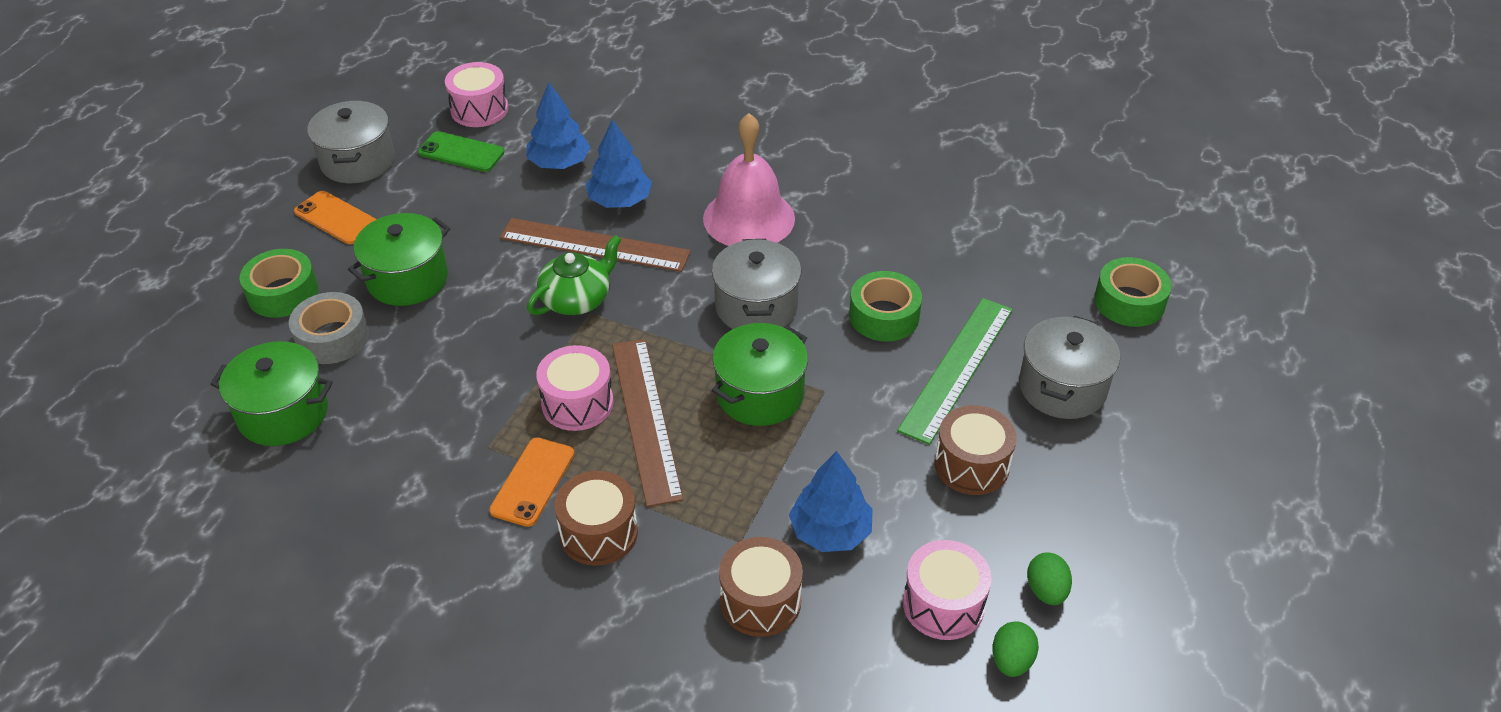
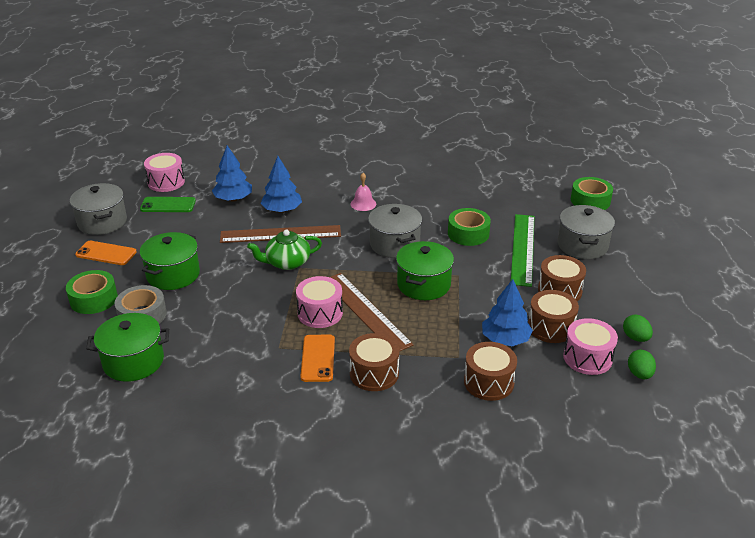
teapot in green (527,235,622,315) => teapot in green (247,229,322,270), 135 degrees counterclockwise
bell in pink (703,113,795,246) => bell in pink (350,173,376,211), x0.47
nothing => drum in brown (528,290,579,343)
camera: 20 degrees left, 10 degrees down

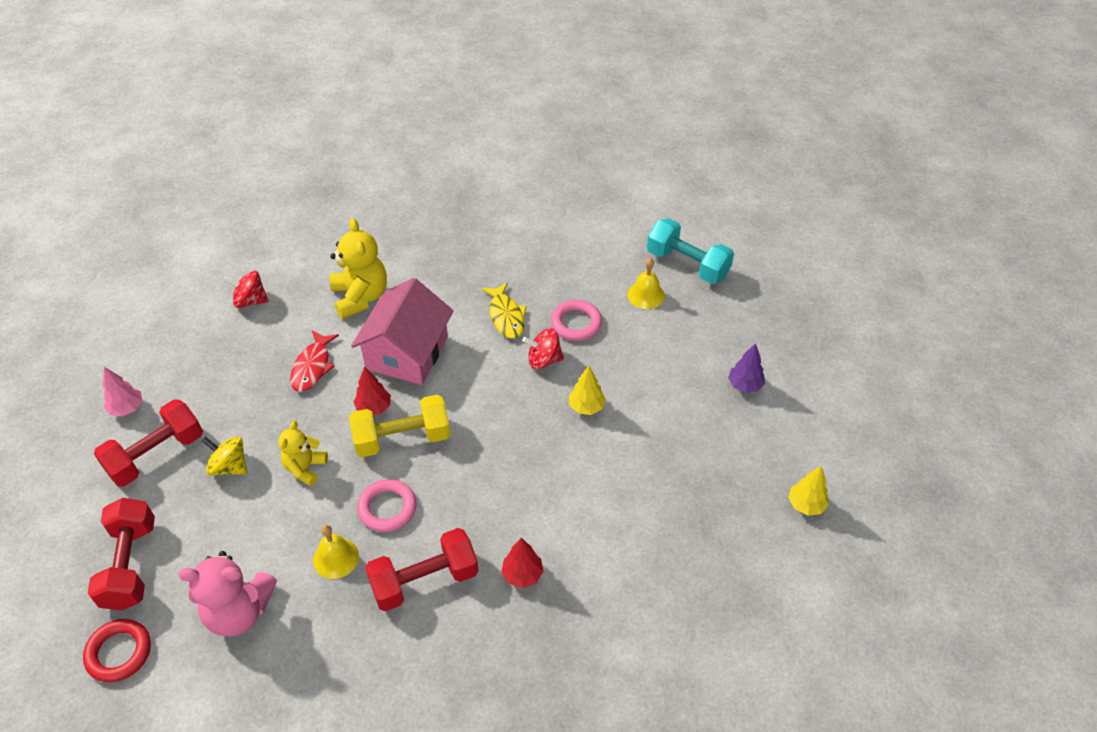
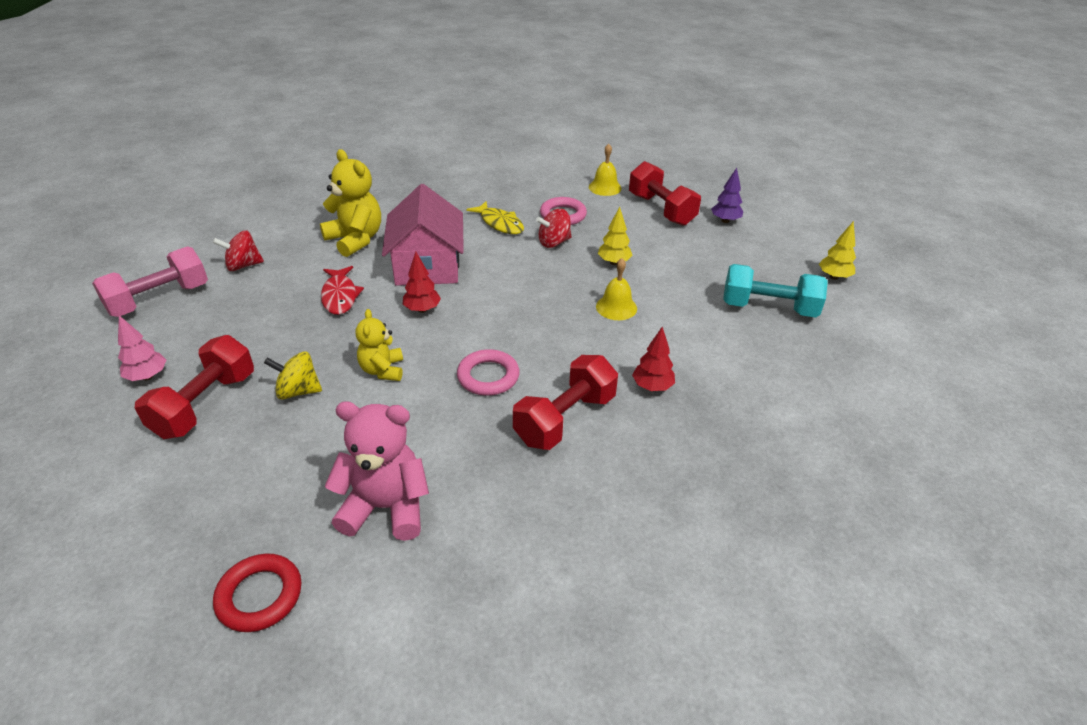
nothing => dumbbell in pink (92,246,208,317)
teddy bear in pink (178,551,277,637) => teddy bear in pink (325,401,429,541), 150 degrees counterclockwise
bell in yellow (313,525,359,579) => bell in yellow (596,258,637,320), relocated
dumbbell in red (88,498,155,610) => dumbbell in red (629,161,701,226), relocated
dumbbell in turquoise (647,218,734,284) => dumbbell in turquoise (723,264,828,317), relocated
dumbbell in yellow (349,394,450,457) => nothing
camera: 25 degrees left, 10 degrees down

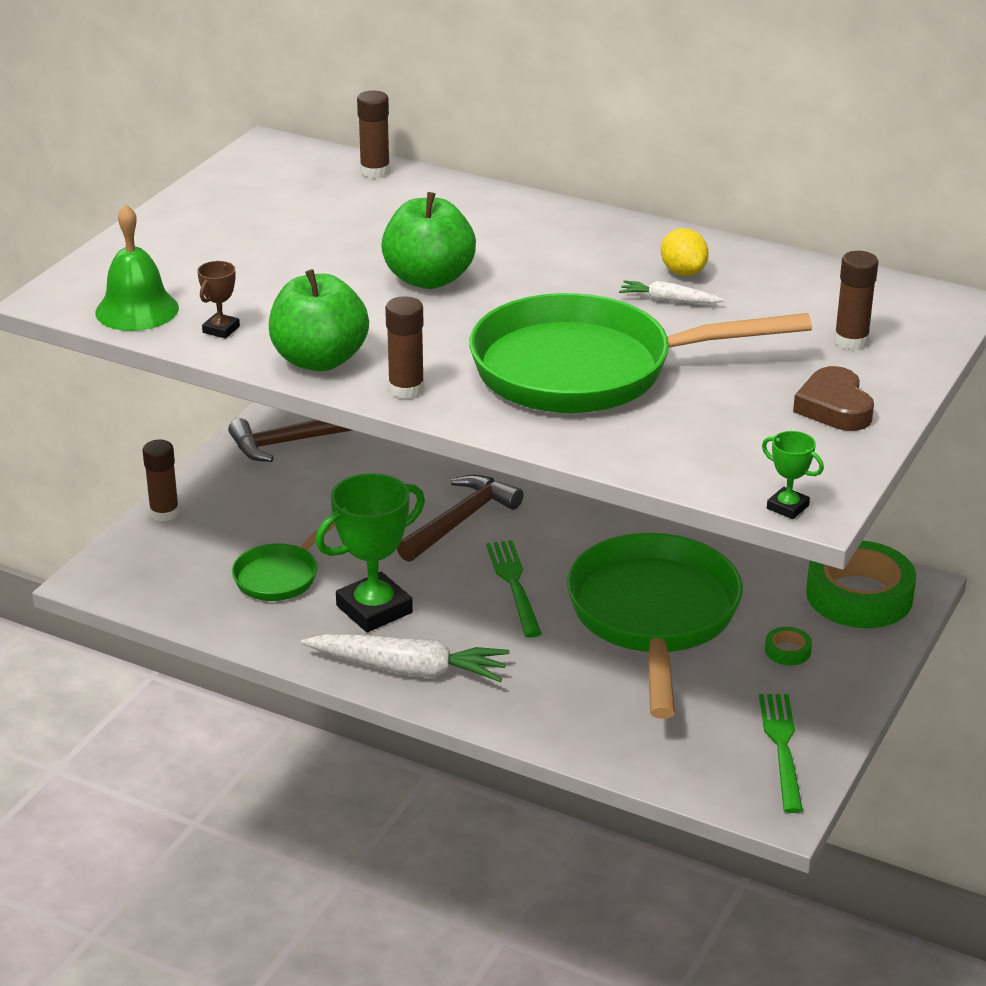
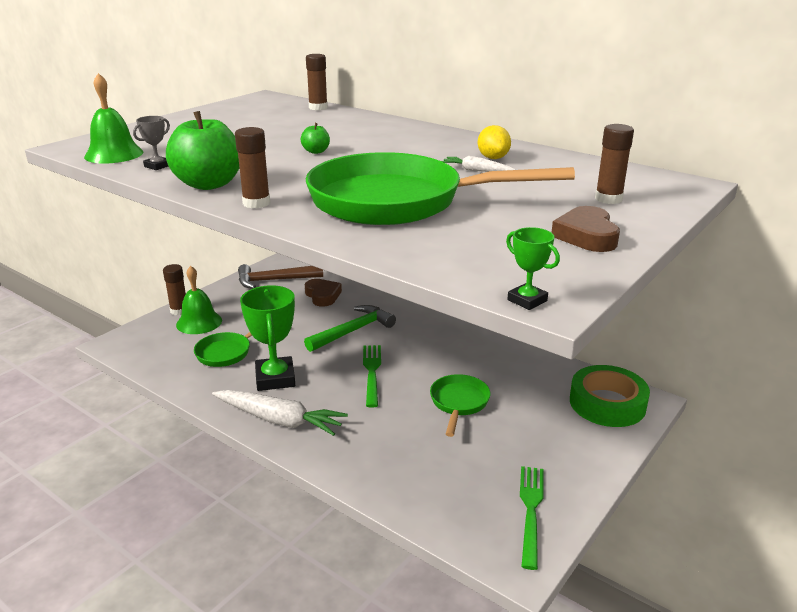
trophy in brown (197,261,240,338) => trophy in grey (133,116,170,170)
nothing => bell in green (176,266,222,334)
trophy in green (316,473,425,632) => trophy in green (240,285,295,391), 75 degrees counterclockwise
apple in green (381,192,476,289) => apple in green (301,123,330,154), x0.45
hammer in brown (397,475,524,562) => hammer in green (304,305,396,352)
nothing => heart in brown (305,279,342,307)
pan in green (567,533,743,719) => pan in green (430,374,491,437), x0.50
tape in green (765,627,812,666) => nothing
camera: 10 degrees right, 5 degrees down

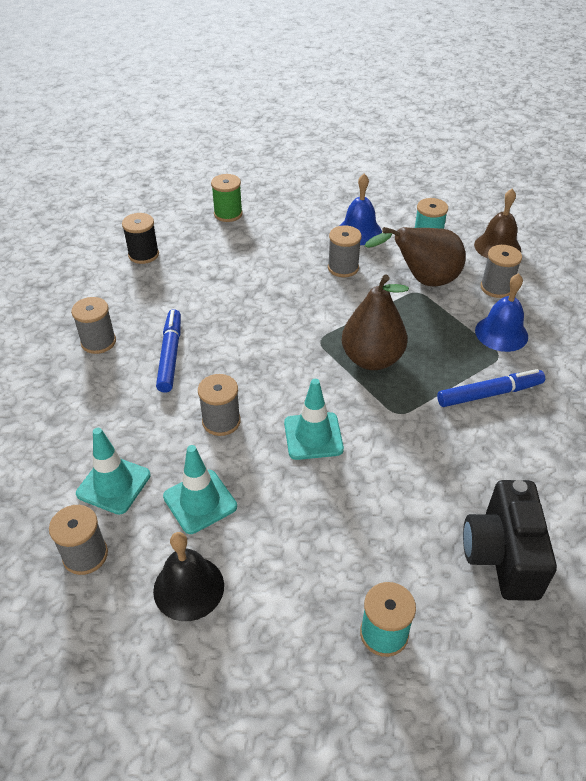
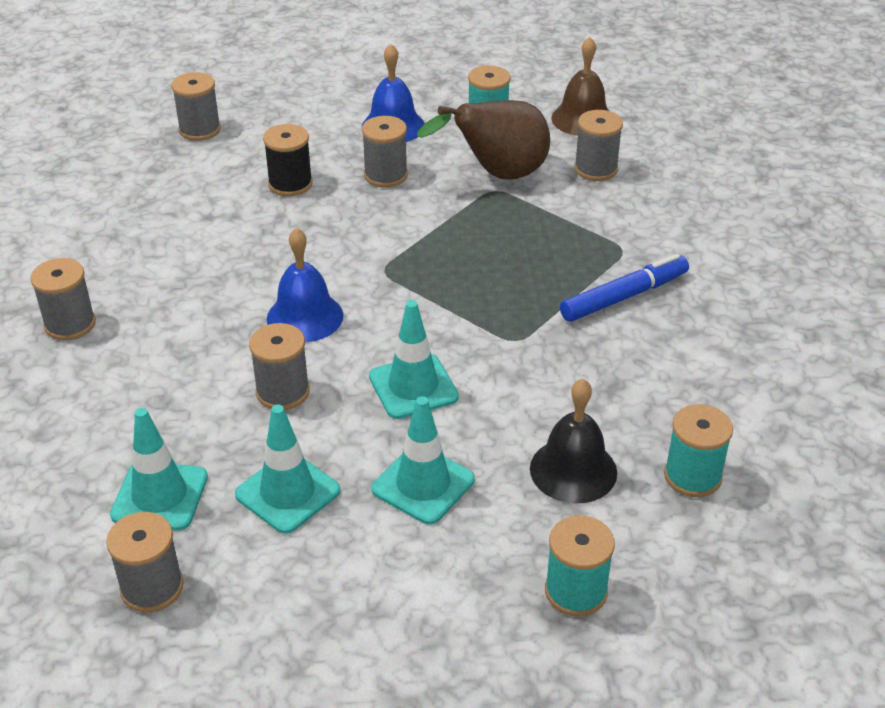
spool in green (211,174,243,222) => spool in grey (171,72,221,141)
spool in black (122,213,159,264) => spool in black (263,124,313,196), relocated
bell in blue (475,273,528,352) => bell in blue (267,228,343,342), relocated
nothing => traffic cone in turquoise (371,396,475,525)
bell in black (153,532,224,621) => bell in black (530,379,617,503), relocated
camera in black (463,480,557,601) => spool in turquoise (664,404,733,497)
marker in blue (156,309,181,393) => nothing
pear in brown (342,274,409,370) => nothing
camera: 15 degrees left, 5 degrees down

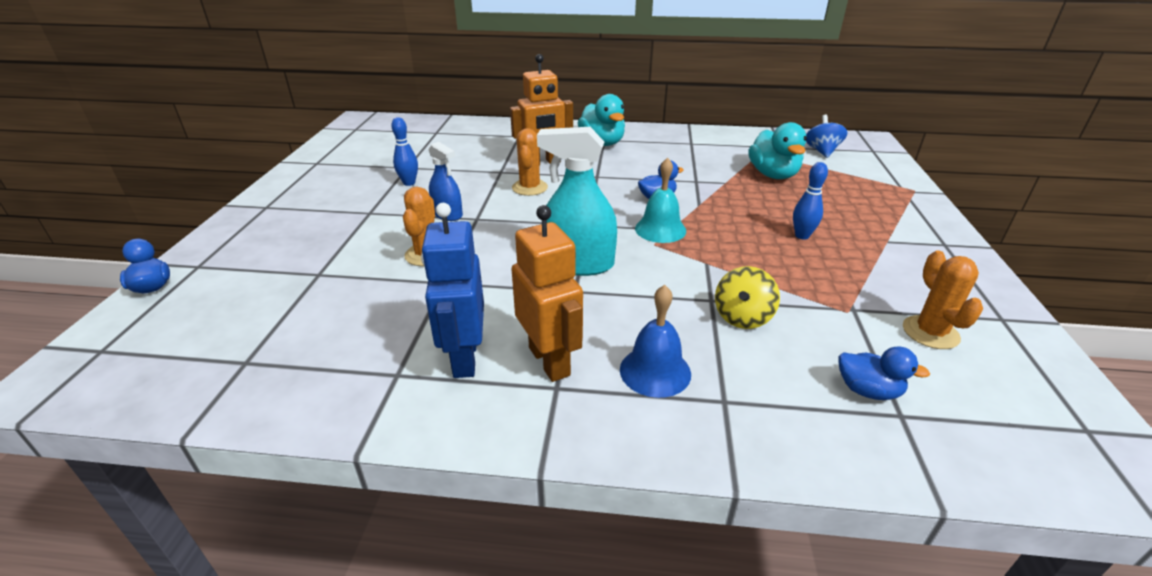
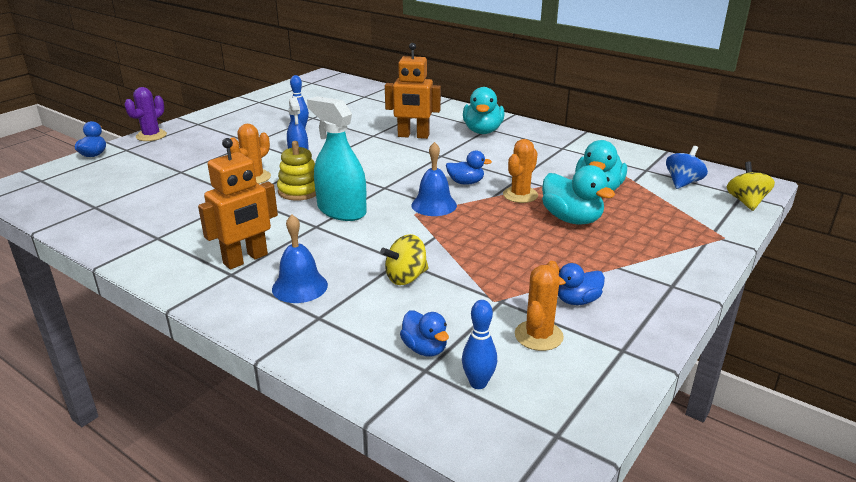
nothing => cactus in purple (124,87,167,141)
robot in orange (512,205,583,382) => robot in orange (198,138,278,269), 45 degrees clockwise
nothing => stacking toy in yellow (277,141,316,201)
bell in turquoise (635,158,686,243) => bell in blue (412,142,457,216)
bowling pin in blue (793,162,828,240) => bowling pin in blue (462,300,497,389), relocated
cactus in orange (512,128,548,196) => cactus in orange (503,139,538,203), relocated
nothing => duck in turquoise (542,165,615,224)
nothing => duck in blue (558,263,605,305)
nothing => spinning top in yellow (727,162,775,211)
robot in blue (421,203,484,378) => nothing
camera: 30 degrees right, 5 degrees down

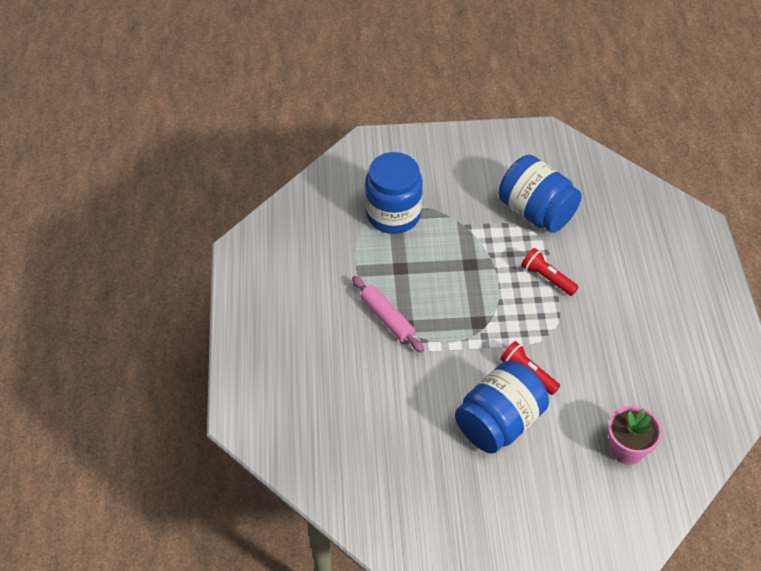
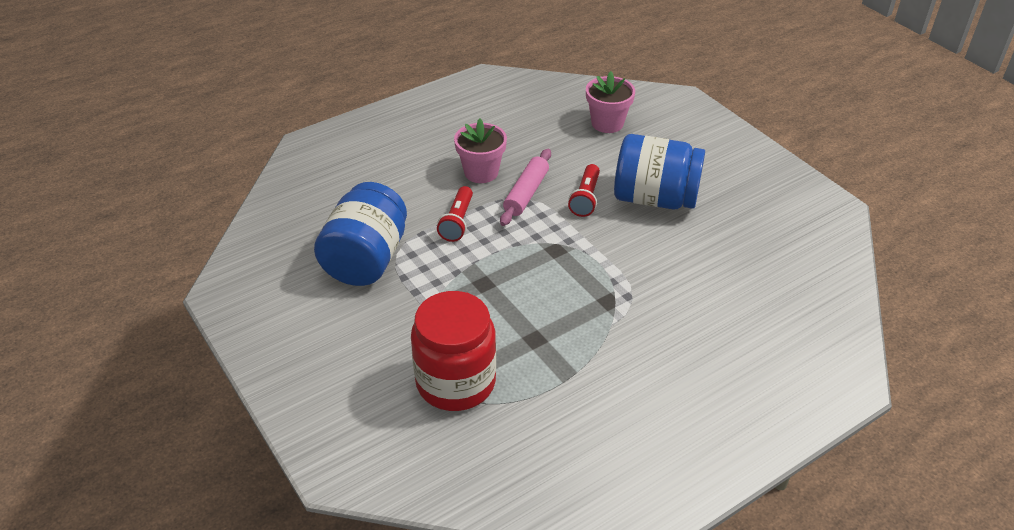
jar in blue (365,152,423,234) => jar in red (411,291,496,411)
nothing => flower pot in pink (454,119,507,183)
rolling pin in pink (352,276,424,353) => rolling pin in pink (500,149,551,226), relocated
camera: 120 degrees left, 10 degrees down

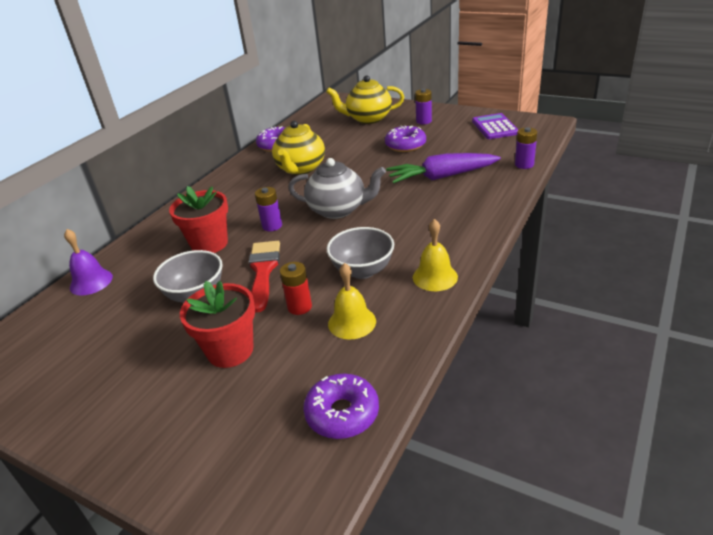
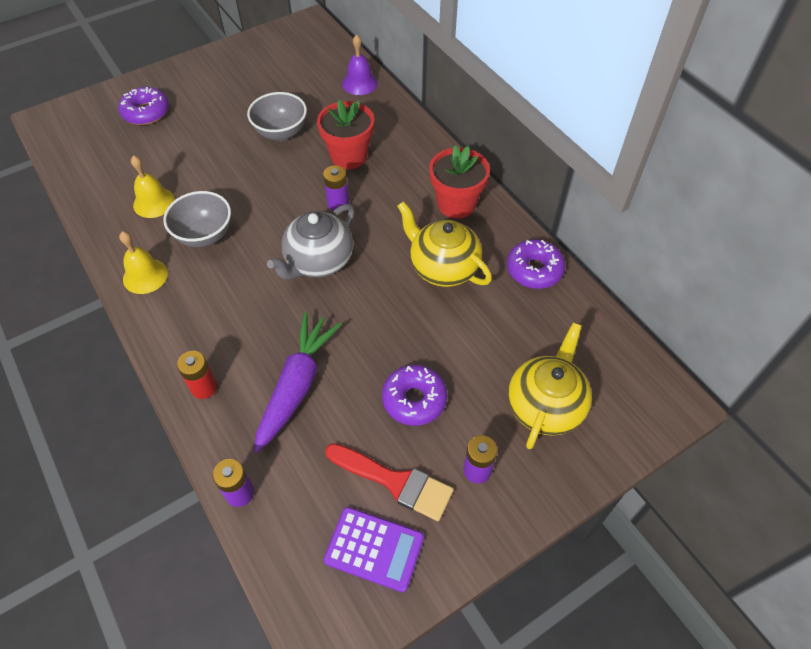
donut in purple (303,374,379,439) => donut in purple (118,87,169,125), relocated
battery in red (280,262,312,315) => battery in red (177,351,217,399), relocated
brush in red (249,241,280,312) => brush in red (325,443,454,521), relocated
flower pot in red (180,281,255,368) => flower pot in red (429,145,490,218), relocated
camera: 115 degrees right, 20 degrees up

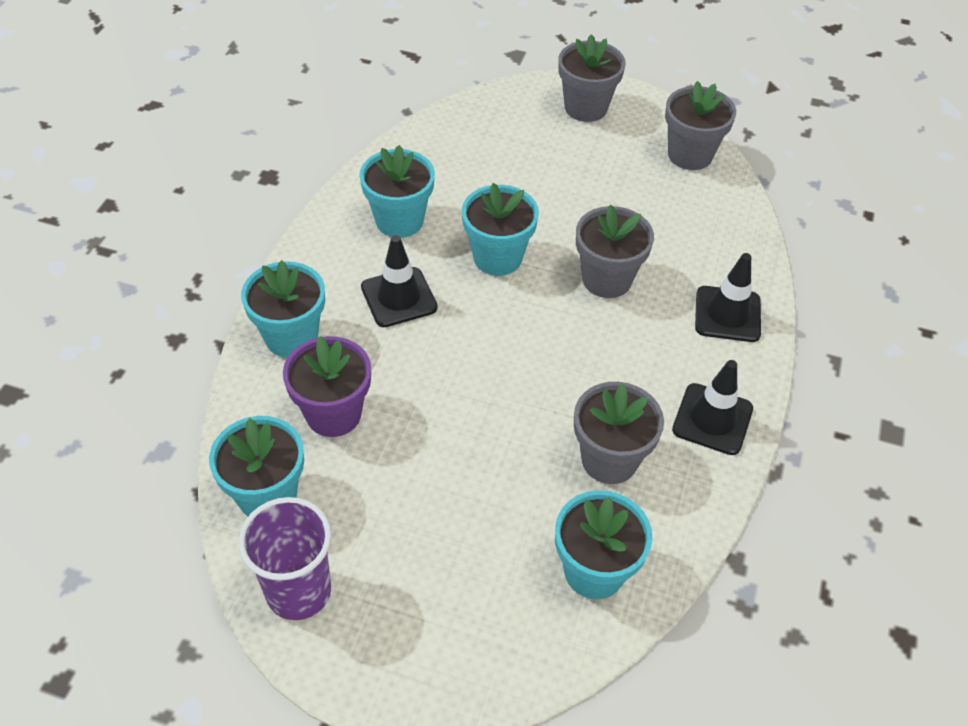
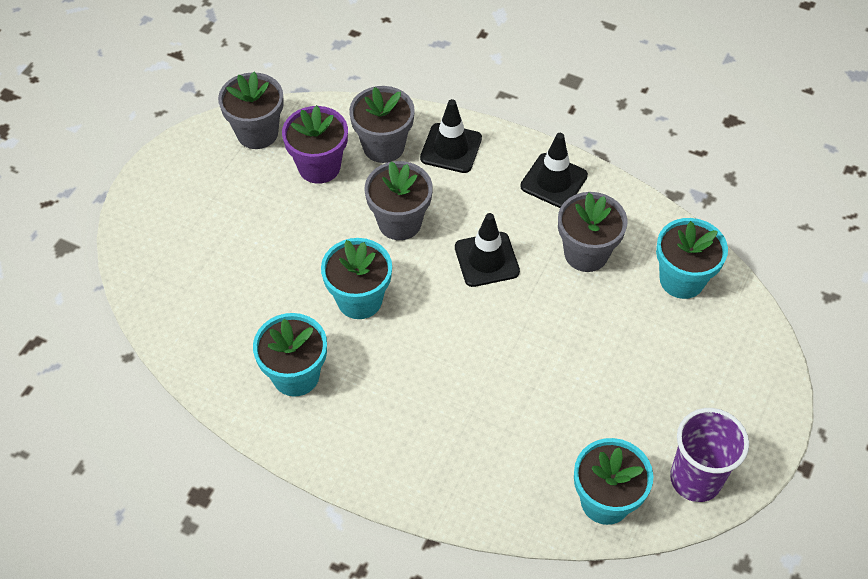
flower pot in purple (283,336,371,437) => flower pot in purple (282,105,348,184), relocated
flower pot in grey (558,34,626,122) => flower pot in grey (349,86,415,163), relocated
traffic cone in black (361,235,438,327) => traffic cone in black (455,213,520,287), relocated
flower pot in turquoise (241,260,325,358) => nothing
camera: 80 degrees left, 5 degrees up

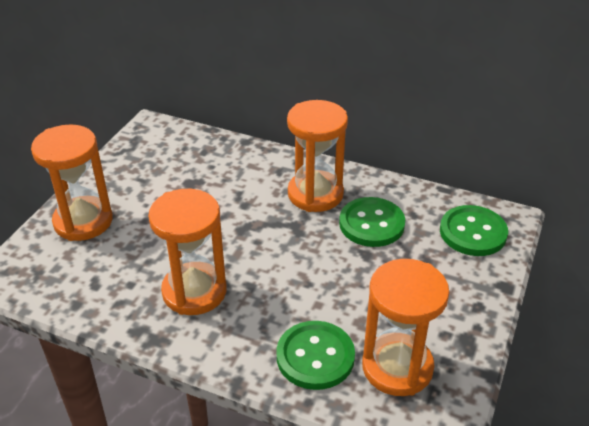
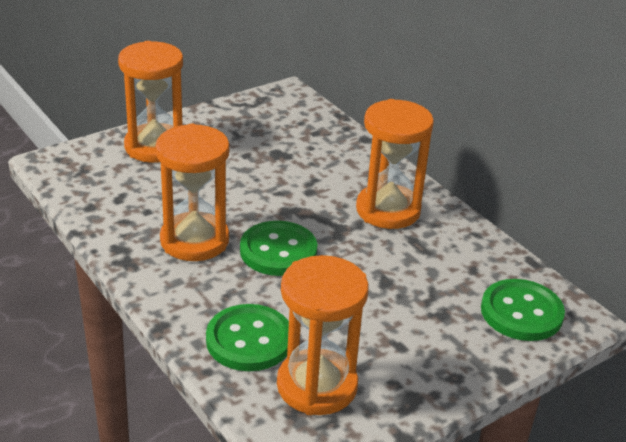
button in green (339,197,405,247) => button in green (240,221,317,276), relocated
camera: 30 degrees right, 5 degrees down

